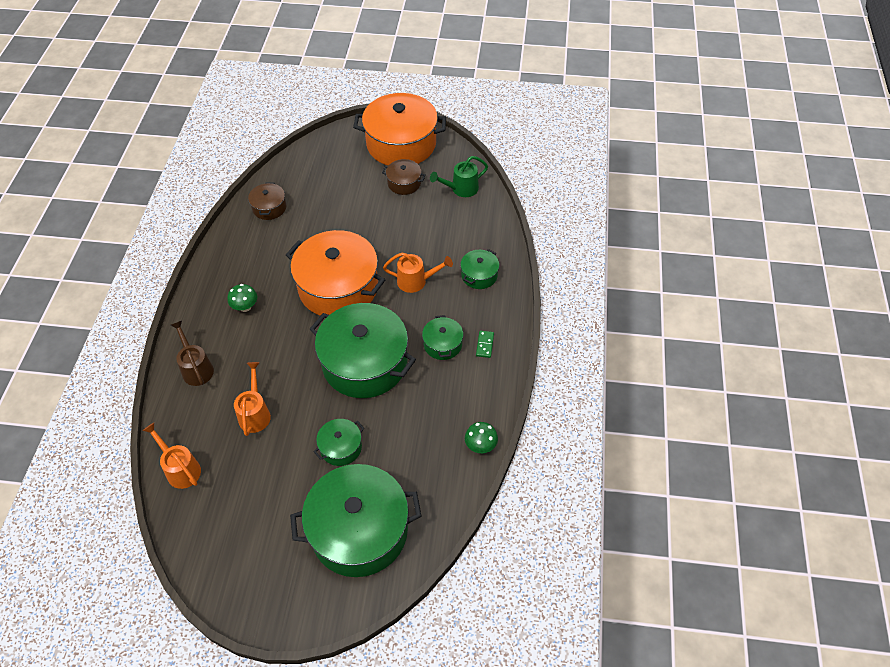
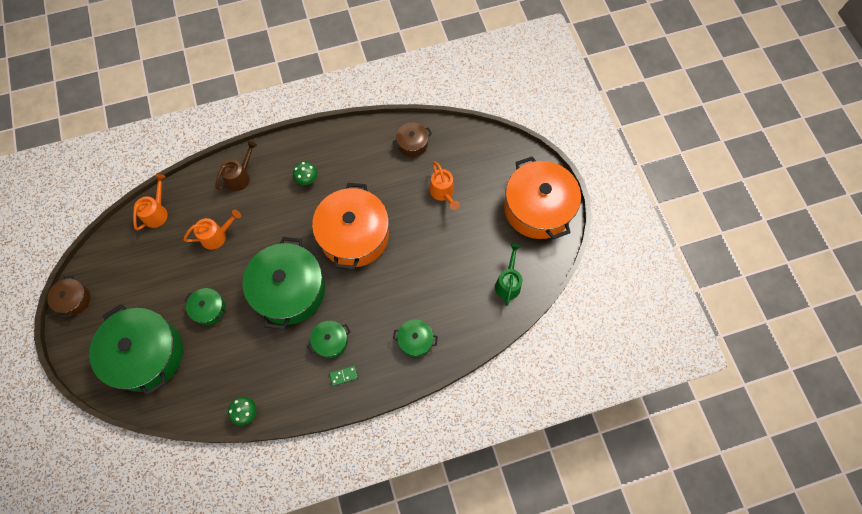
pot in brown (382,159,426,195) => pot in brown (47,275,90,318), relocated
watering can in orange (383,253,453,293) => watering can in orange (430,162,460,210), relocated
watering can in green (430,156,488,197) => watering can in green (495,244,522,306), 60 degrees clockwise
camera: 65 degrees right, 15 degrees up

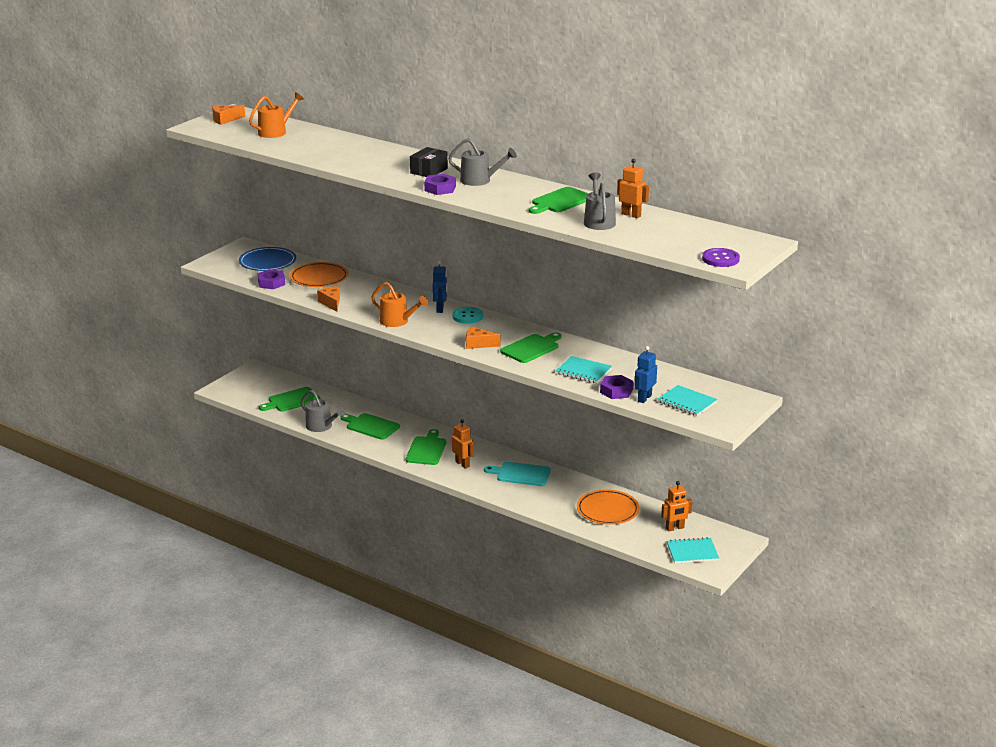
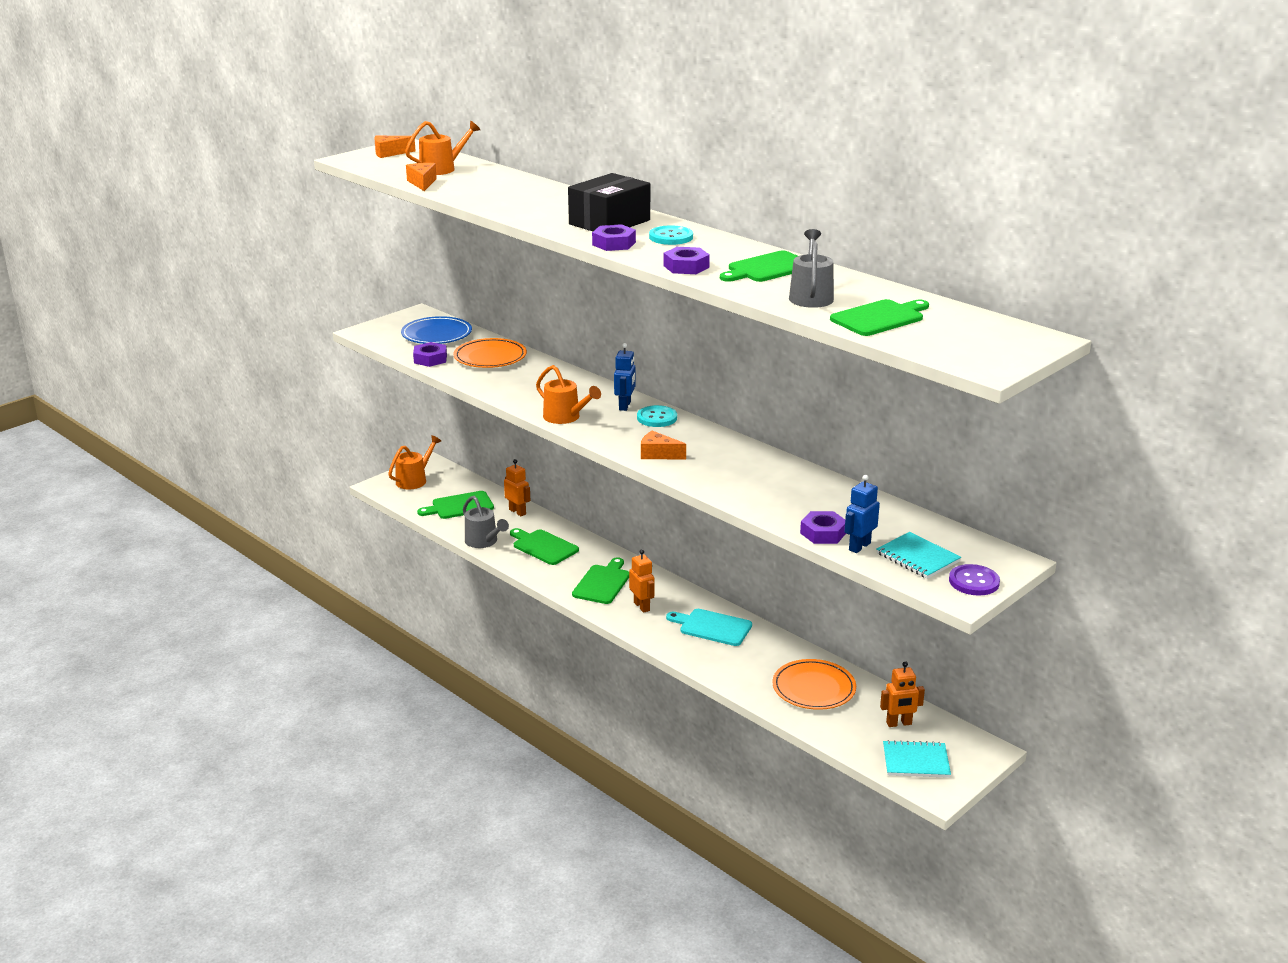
nothing => watering can in orange (388,435,441,489)
cheese in orange (317,286,340,312) => cheese in orange (406,163,437,191), relocated
robot in orange (617,159,649,218) => robot in orange (504,459,531,516), relocated
box in black (410,147,448,177) => box in black (568,173,650,231), x1.60
watering can in grey (448,138,517,186) => button in turquoise (649,225,693,245)
nothing => nut in purple (663,247,710,274)
cutting board in green (500,332,562,363) => cutting board in green (830,299,929,336), relocated
button in purple (702,248,740,267) => button in purple (949,564,1000,596), relocated
notebook in turquoise (556,356,612,383) => nothing
camera: 10 degrees right, 0 degrees up

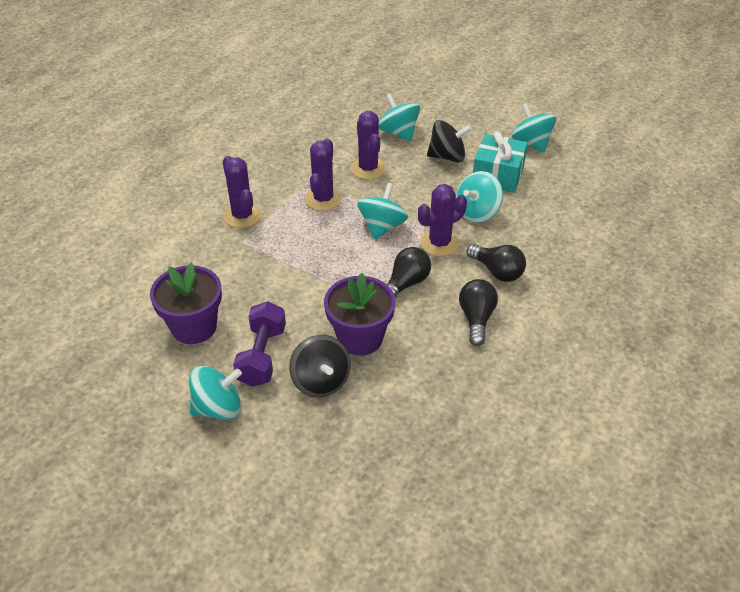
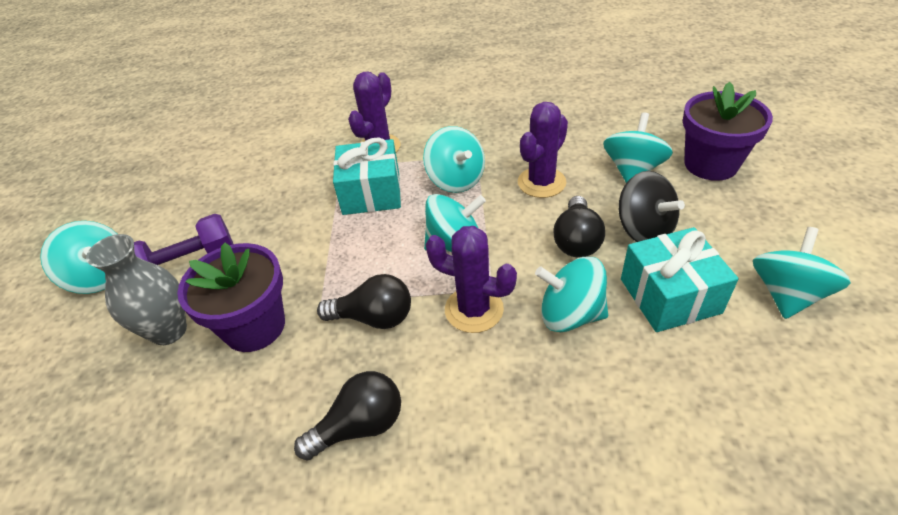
spinning top in black (290,335,351,397) => vase in grey (86,234,187,345)
nothing => gift in turquoise (333,137,401,215)
cactus in purple (305,138,342,211) => spinning top in turquoise (423,126,485,193)
light bulb in black (467,244,526,282) => light bulb in black (553,196,605,257), relocated
flower pot in purple (150,262,222,344) => flower pot in purple (683,82,773,181), relocated
camera: 60 degrees right, 0 degrees up

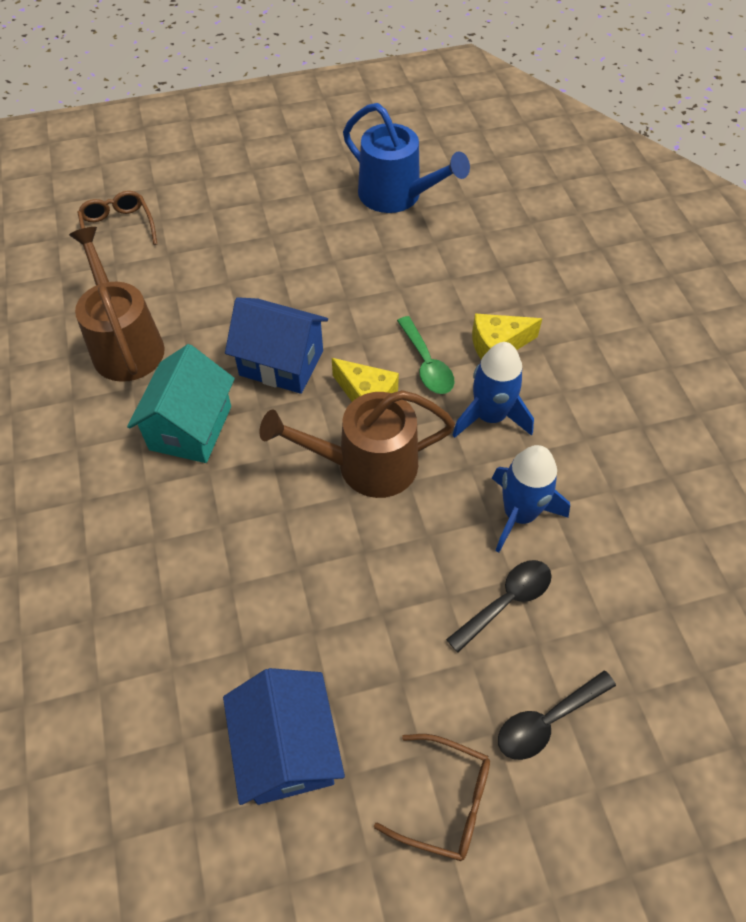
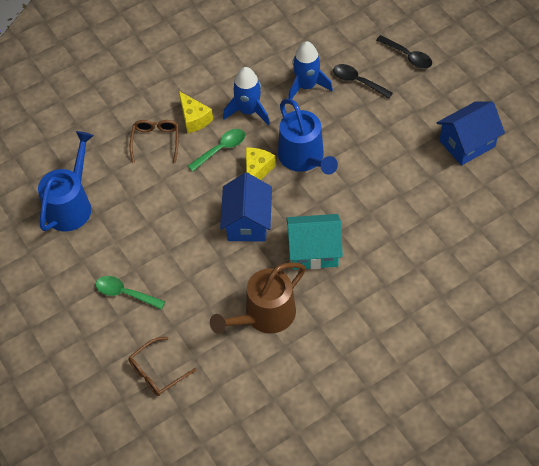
nothing => spoon in green (95,276,165,310)
glasses in brown (374,734,490,861) => glasses in brown (130,120,179,163), relocated
watering can in brown (260,390,455,498) => watering can in blue (278,99,338,174)
camera: 105 degrees left, 0 degrees up

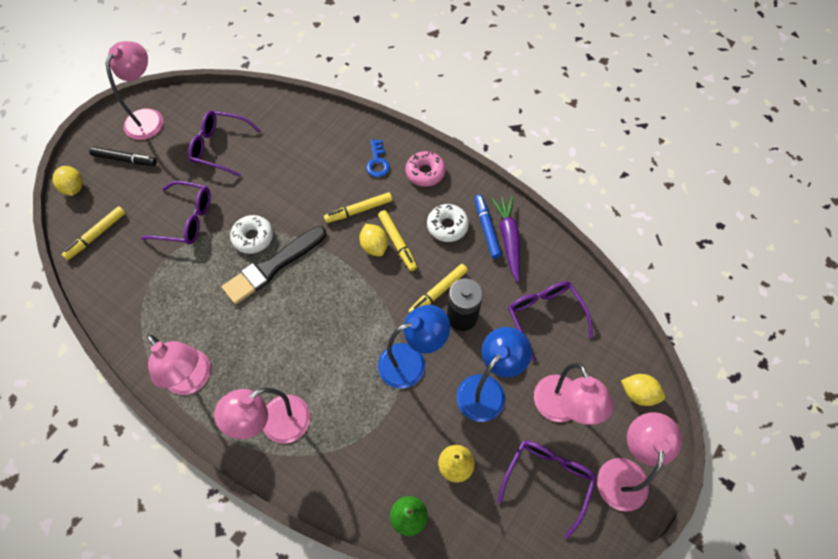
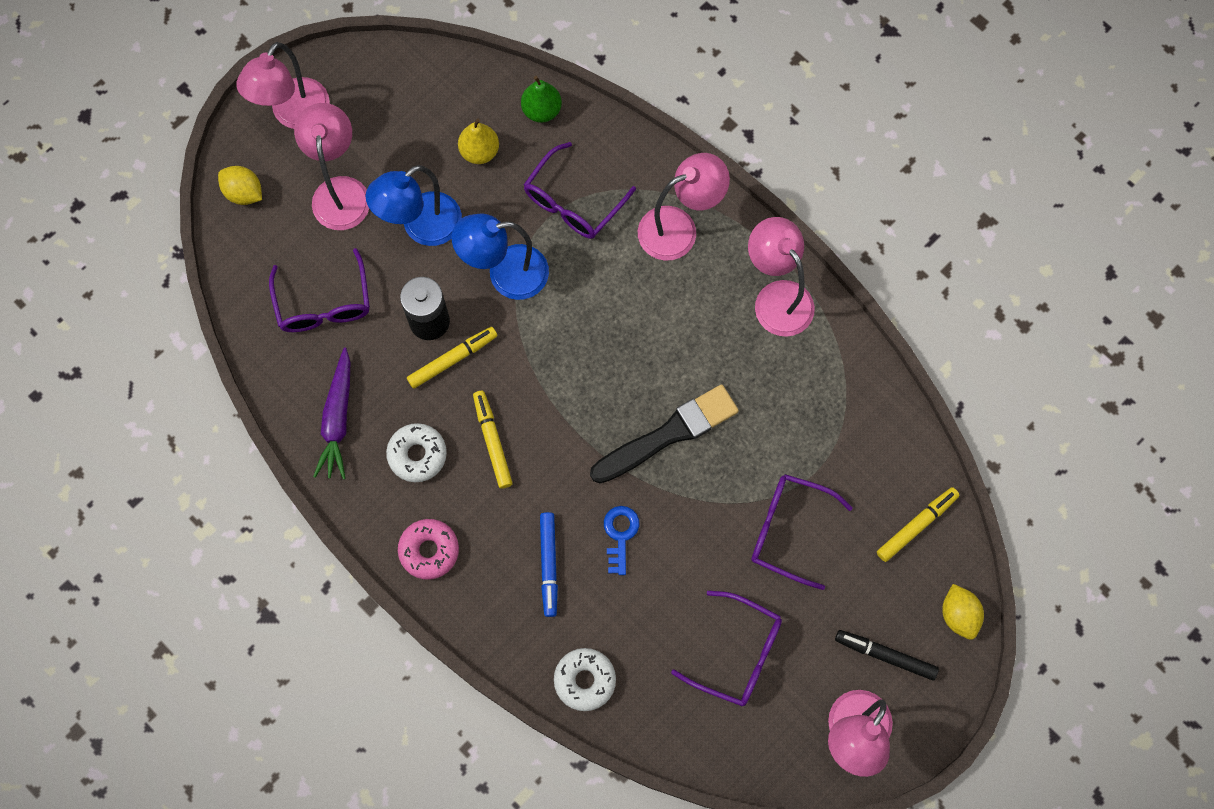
glasses in purple (497,441,596,539) => glasses in purple (524,142,636,239), relocated
marker in blue (474,194,501,259) => marker in blue (540,512,558,617), relocated
donut in white (230,215,273,254) => donut in white (554,648,616,711), relocated
key in blue (366,139,390,177) => key in blue (604,506,639,575), relocated
marker in yellow (324,192,392,223) => nothing
lemon in yellow (359,224,388,257) => nothing
camera: 170 degrees left, 10 degrees up

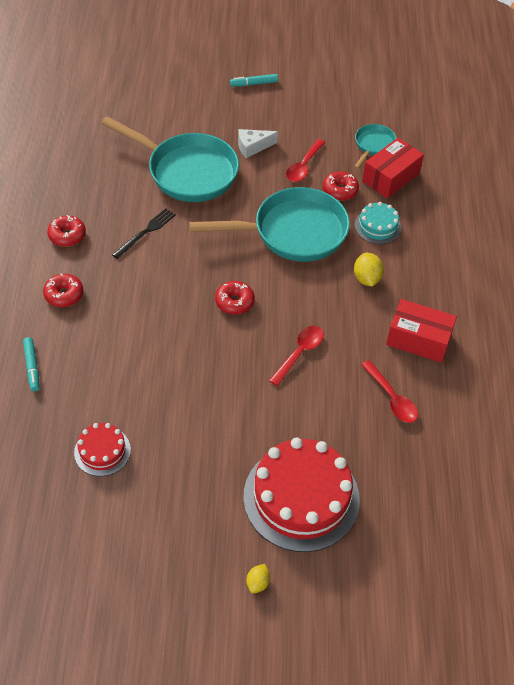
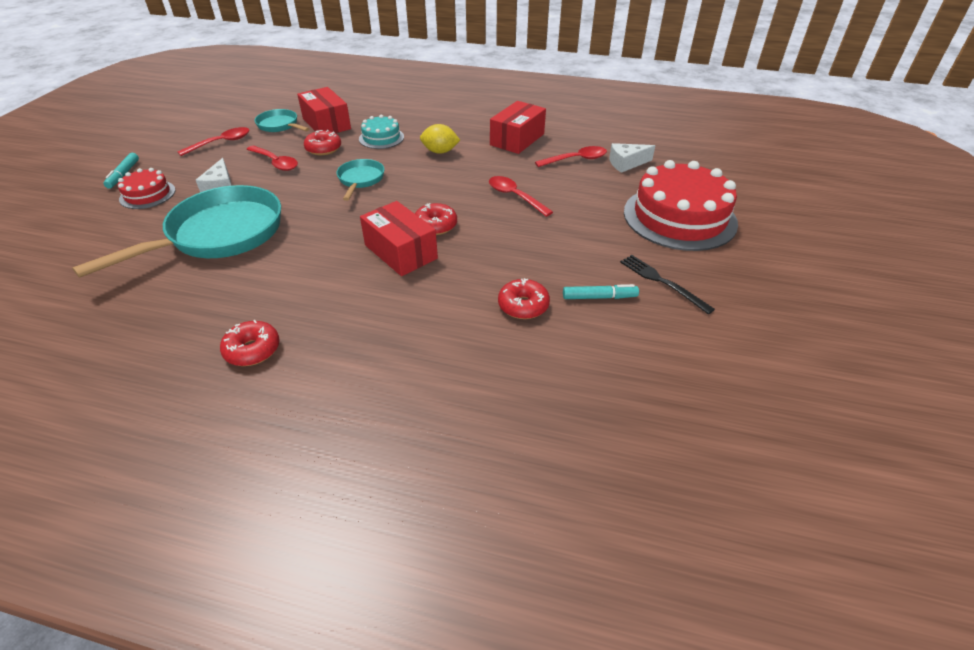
cake in red (74,423,131,476) => cake in red (118,168,176,209), relocated
nothing => spoon in red (178,127,249,156)
pan in turquoise (189,187,350,262) => pan in turquoise (336,159,385,201), x0.48
nothing => box in red (360,201,438,276)
donut in red (43,274,83,307) => donut in red (498,278,550,319), relocated
marker in turquoise (23,337,40,391) => marker in turquoise (563,284,639,299), relocated
nothing => cheese in white (609,143,655,173)
fork in black (112,208,176,259) => fork in black (620,255,715,314), relocated
lemon in yellow (247,564,270,594) => nothing
camera: 75 degrees left, 10 degrees down

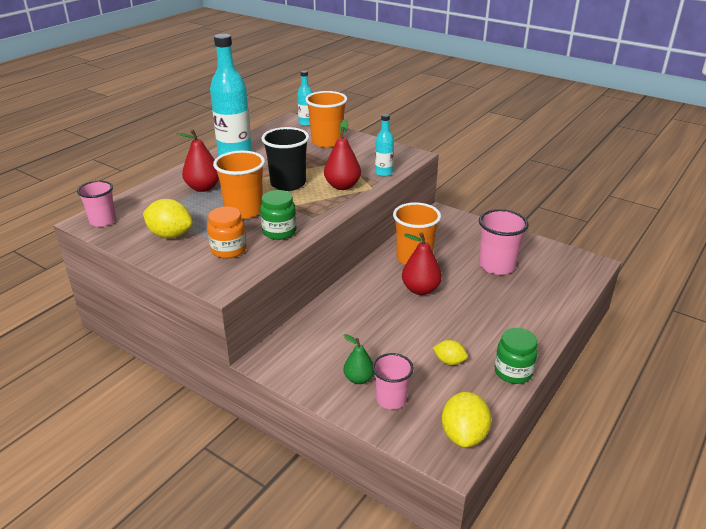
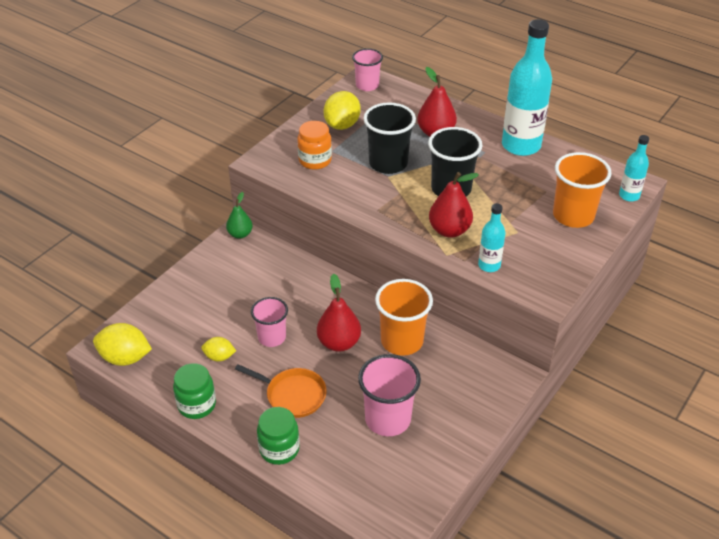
lemon in yellow (433,340,468,365) => lemon in yellow (201,337,236,361), 75 degrees clockwise
pear in green (344,334,374,384) => pear in green (226,192,253,239), relocated
nothing => pan in orange (235,364,327,418)
cup in pink (372,353,414,409) => cup in pink (251,297,288,347), relocated
jar in green (260,190,296,240) => jar in green (257,407,300,465), relocated
cup in orange (213,151,265,219) => cup in black (363,102,416,174)
camera: 90 degrees right, 10 degrees up

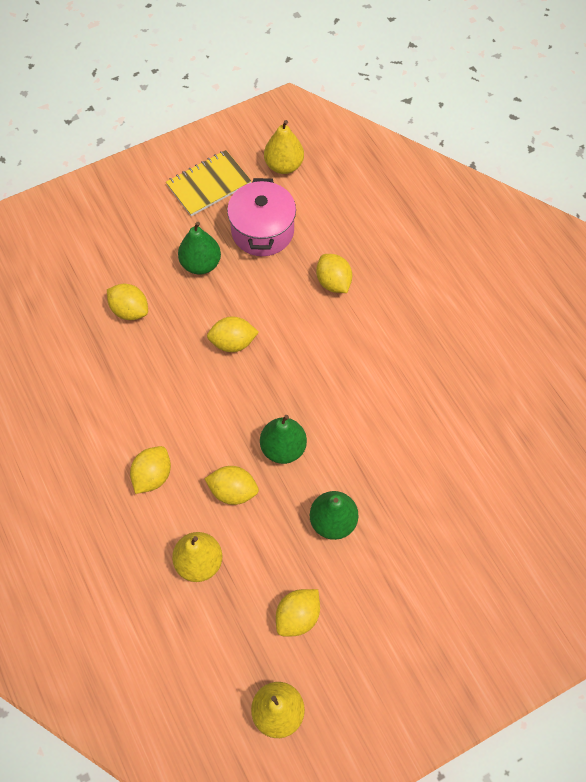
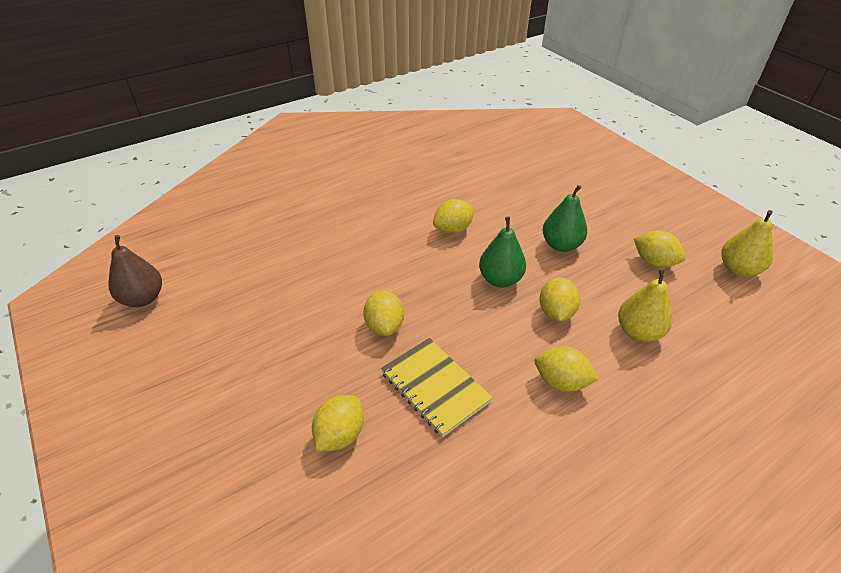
pear in yellow (264,120,304,174) => pear in brown (109,235,162,307)
notebook in yellow (166,150,251,216) => notebook in yellow (381,338,493,437), relocated
lemon in yellow (316,254,352,293) => lemon in yellow (433,199,474,234), relocated
pear in green (178,222,221,275) => nothing
pot in pink (227,178,296,256) => nothing
camera: 95 degrees left, 20 degrees down

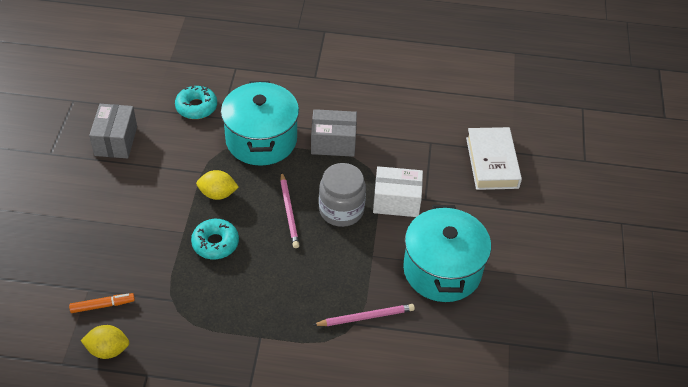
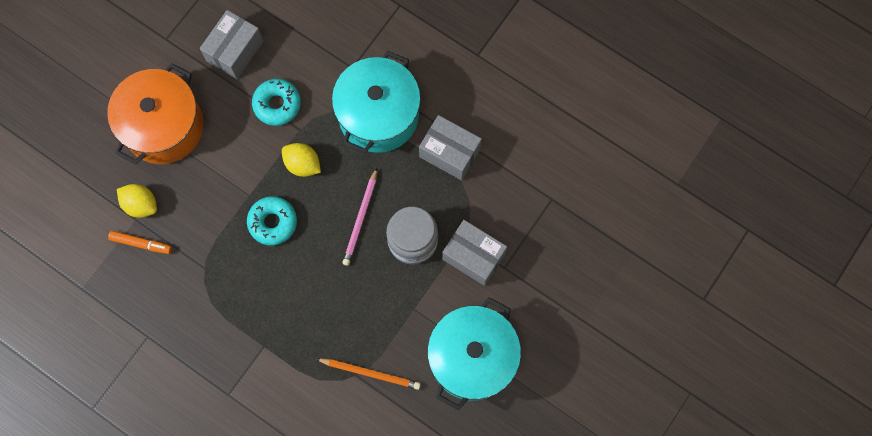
nothing => pot in orange (107,63,204,165)
lemon in yellow (80,325,129,359) => lemon in yellow (117,184,157,218), relocated
donut in turquoise (175,86,217,119) => donut in turquoise (252,79,301,126), relocated
pencil in pink (313,304,415,326) => pencil in orange (316,358,421,390)
box in white (373,166,423,217) => box in grey (442,220,507,286)
book in white (466,127,522,190) => nothing
camera: 30 degrees right, 25 degrees up

